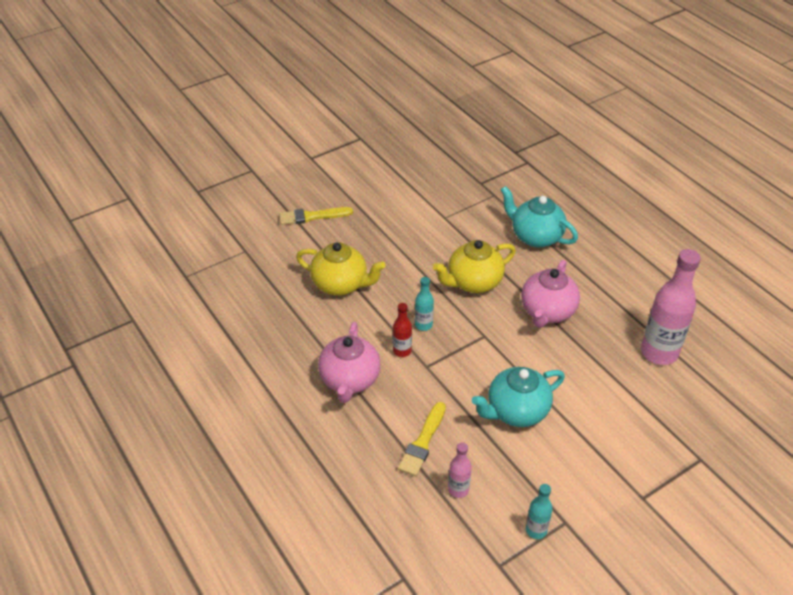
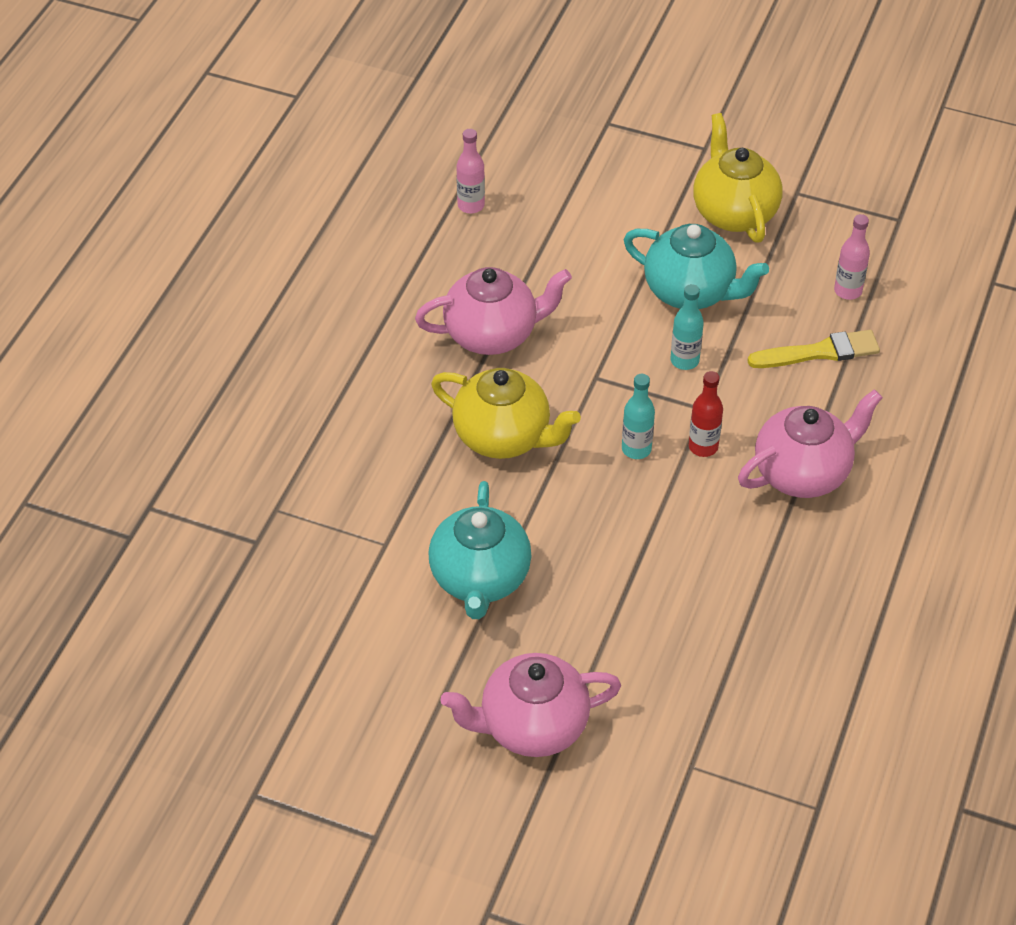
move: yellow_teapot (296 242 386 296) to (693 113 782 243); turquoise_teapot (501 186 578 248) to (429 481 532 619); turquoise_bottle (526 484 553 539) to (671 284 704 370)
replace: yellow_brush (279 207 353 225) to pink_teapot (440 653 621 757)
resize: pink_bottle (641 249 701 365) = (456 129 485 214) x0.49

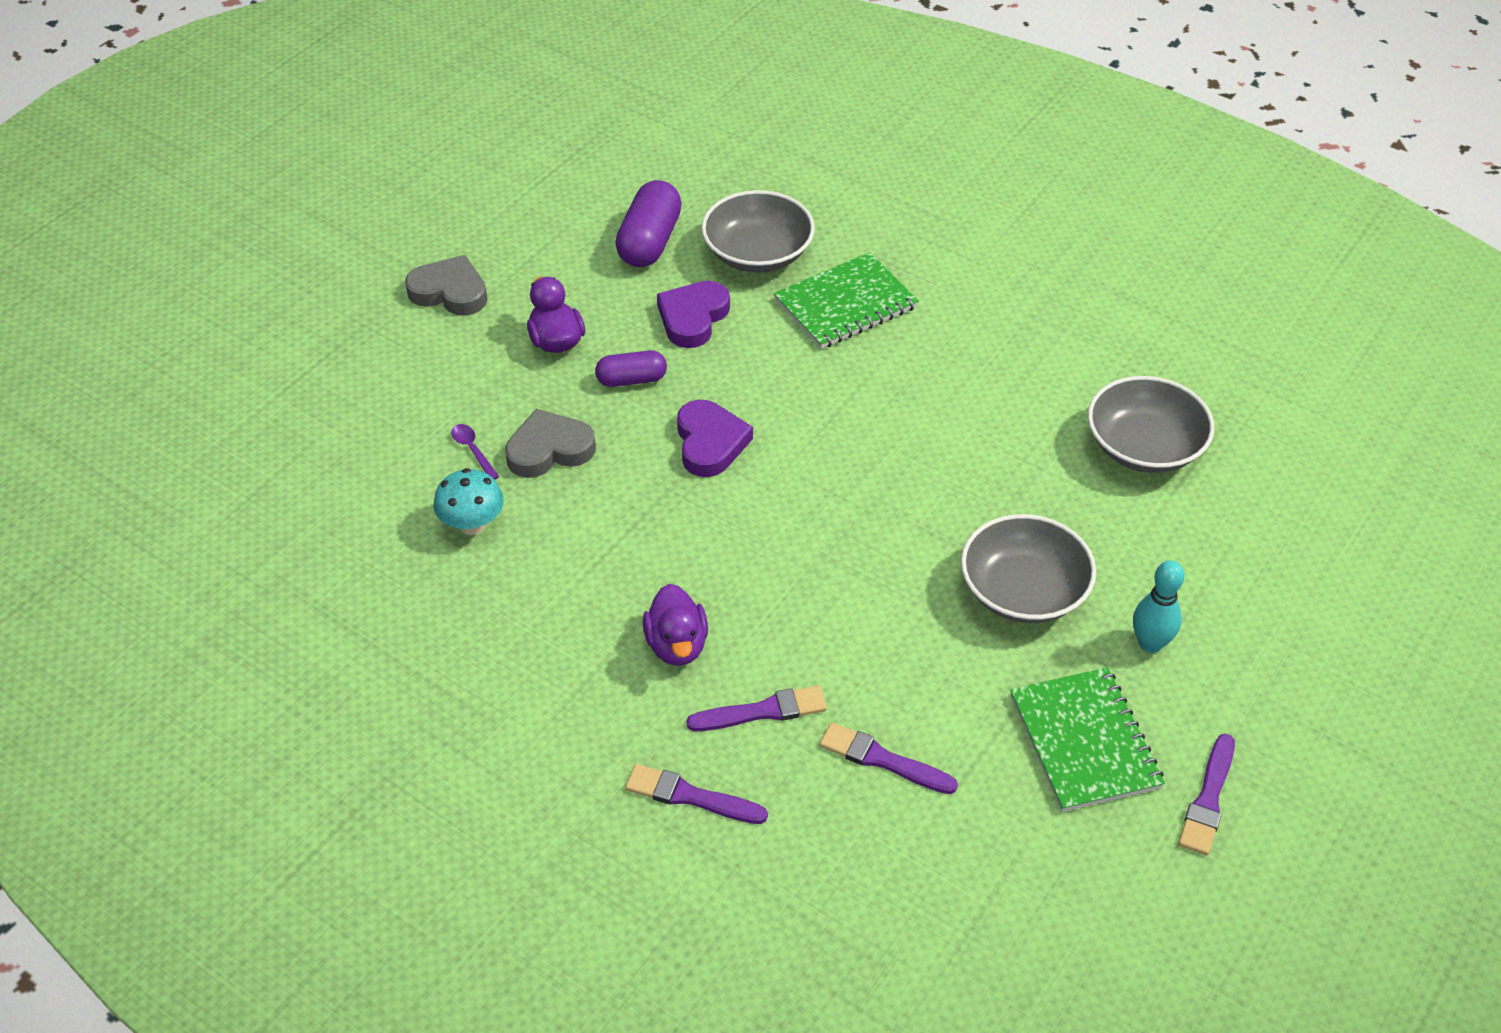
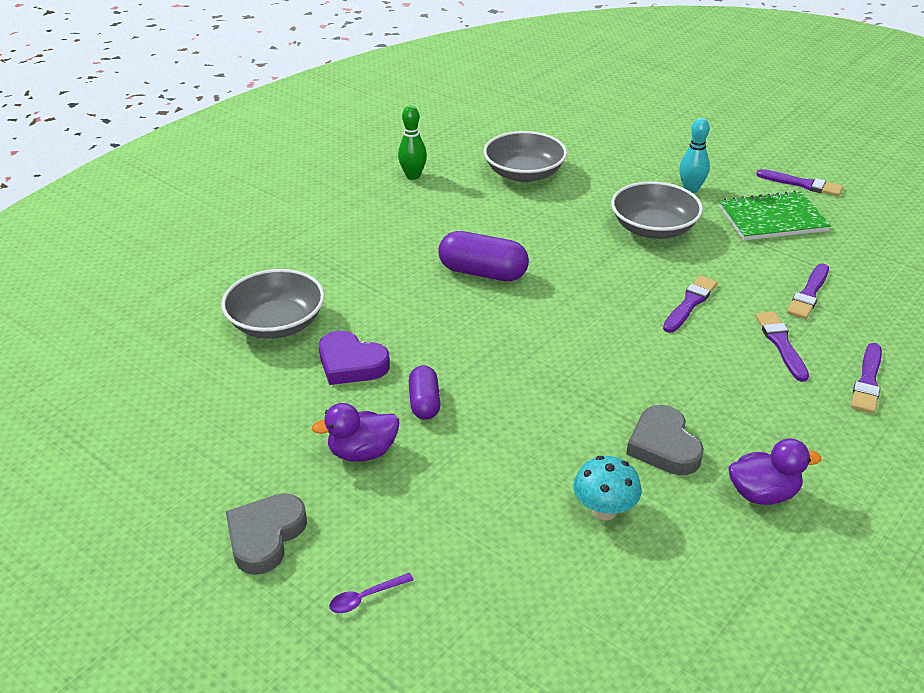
delete: purple_heart (677 400 753 477); green_notebook (773 252 919 349)
insert: green_bowling_pin (398 106 427 180); purple_brush (663 276 718 333)
move: purple_spoon (451 424 499 480) to (329 573 414 613); grey_heart (505 409 596 478) to (626 405 704 475); purple_capsule (615 180 682 267) to (438 231 529 281); purple_duck (643 584 708 666) to (728 439 821 505)

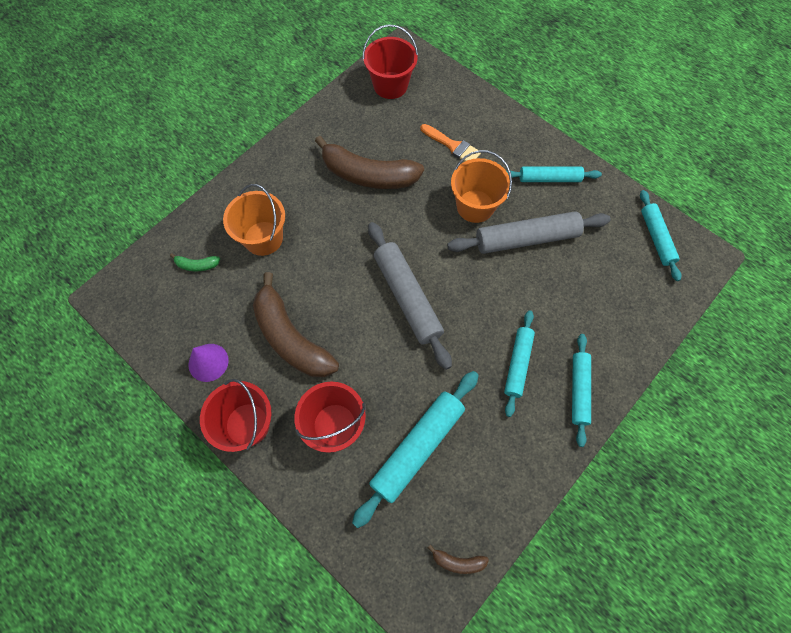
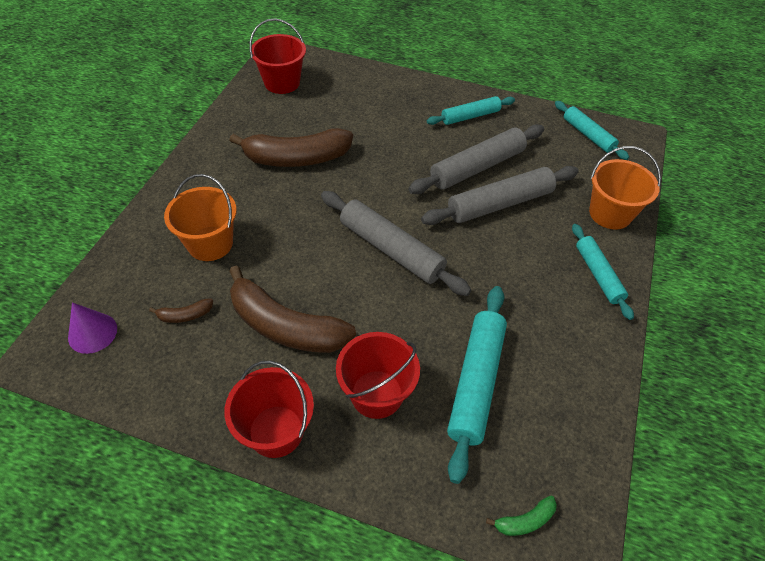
delete: orange_brush (420 124 481 162); turquoise_rolling_pin (504 310 535 417)
insert: grey_rolling_pin (421 166 579 225)
move: green_banana (170 253 220 271) to (486 496 557 536); purple_cone (188 344 229 382) to (68 302 117 354); brown_banana (428 544 489 574) to (149 298 213 323); orange_bucket (451 150 512 223) to (589 146 661 230)

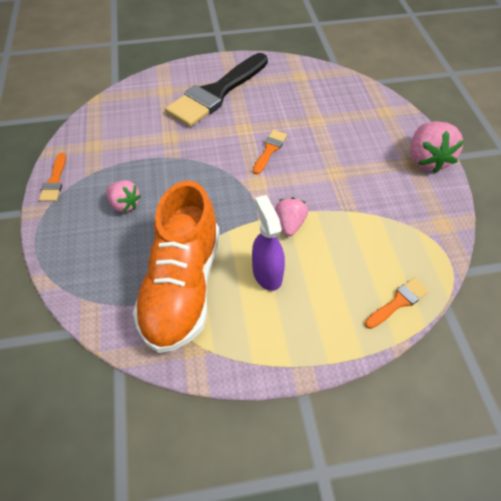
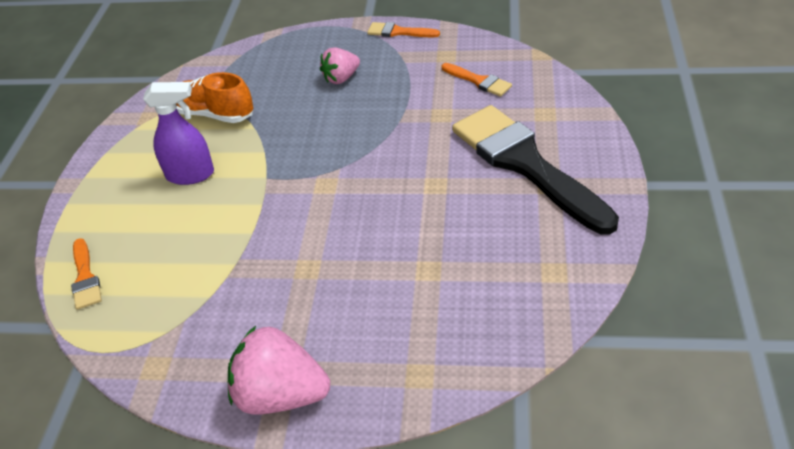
delete: pink_strawberry (275 197 308 236)
move: orange_brush (253 130 287 175) to (442 63 512 97)
resize: orange_shoe (133 181 220 353) = (176 72 253 123) x0.57

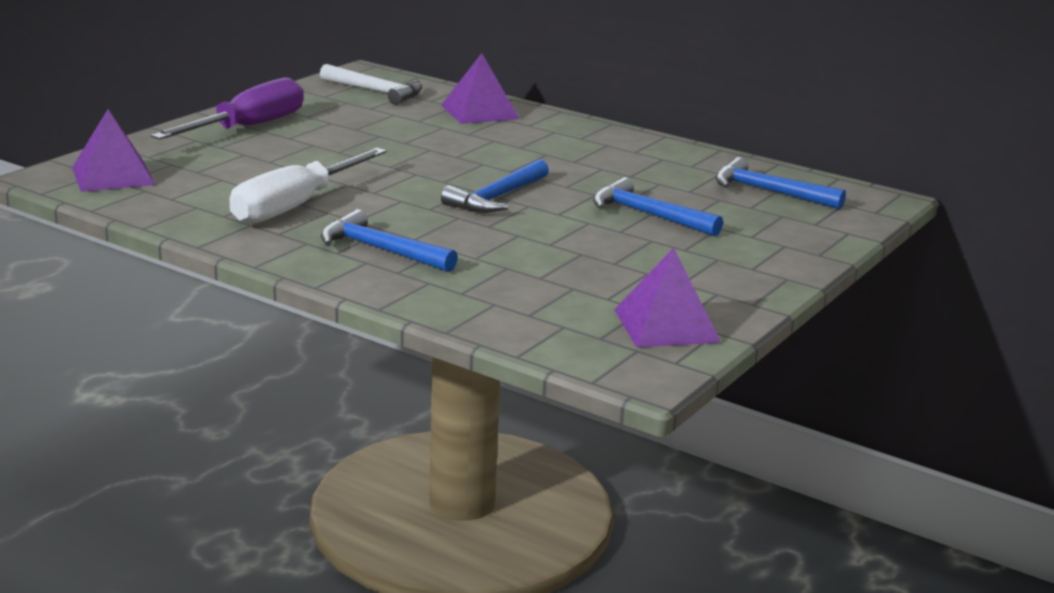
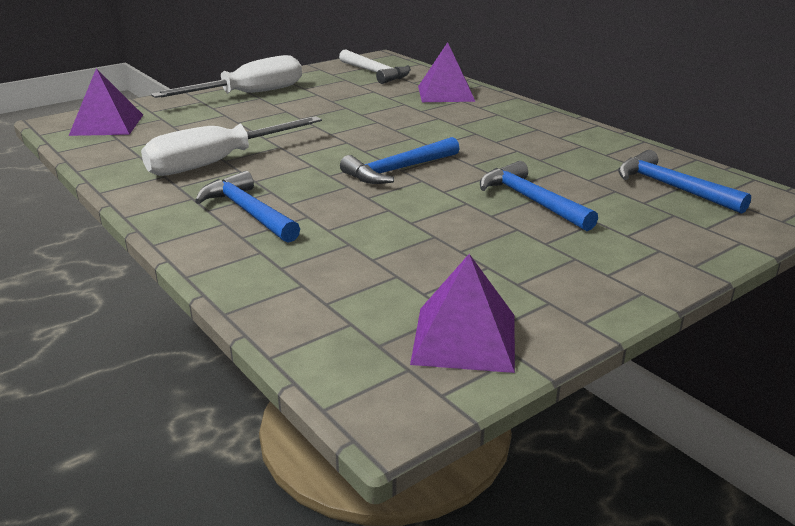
recolor: purple_screwdriver (151 77 304 140) to white_screwdriver (151 55 302 98)

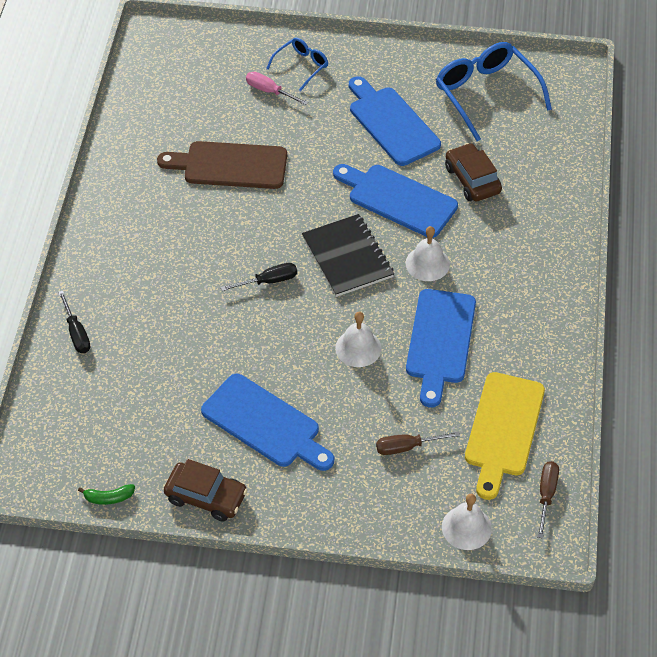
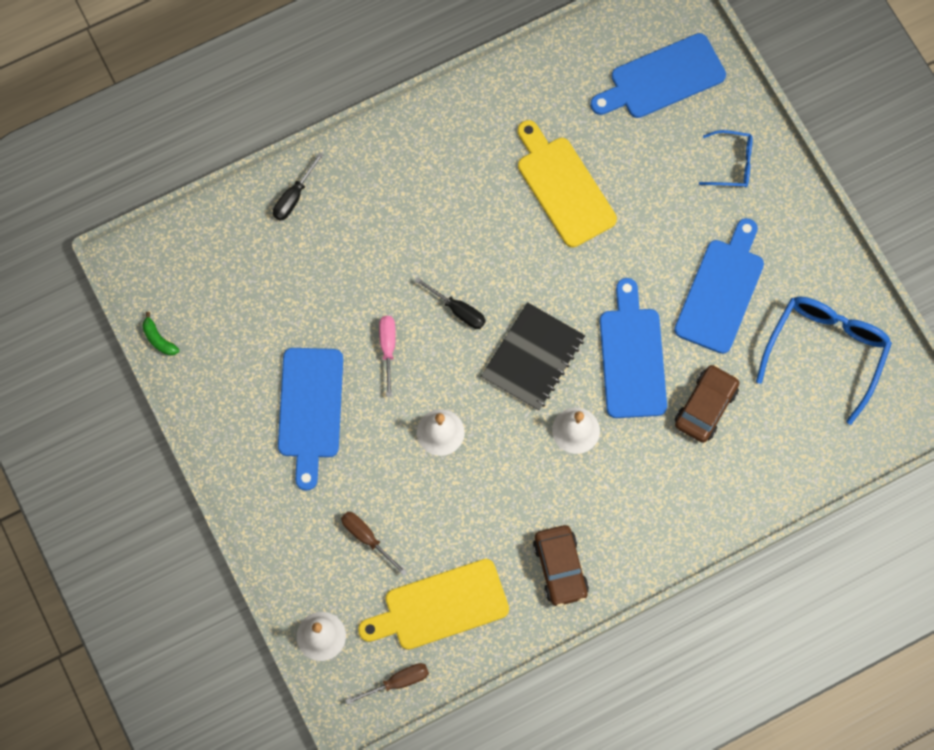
move: brown_car (164 459 247 522) to (533 525 589 607); pink_screwdriver (246 72 308 105) to (379 316 396 397); blue_cutting_board (406 289 476 408) to (590 33 726 118)
recolor: brown_cutting_board (157 141 287 189) to yellow_cutting_board (518 120 617 247)

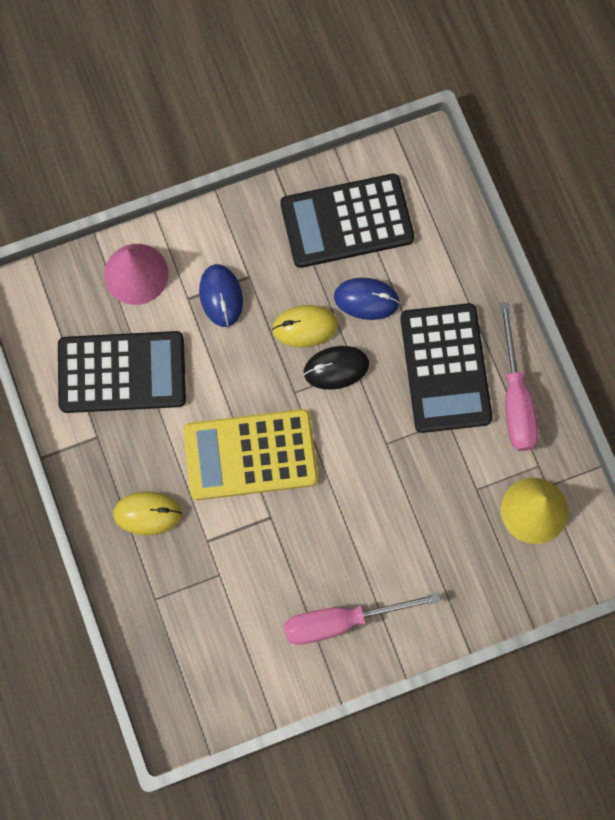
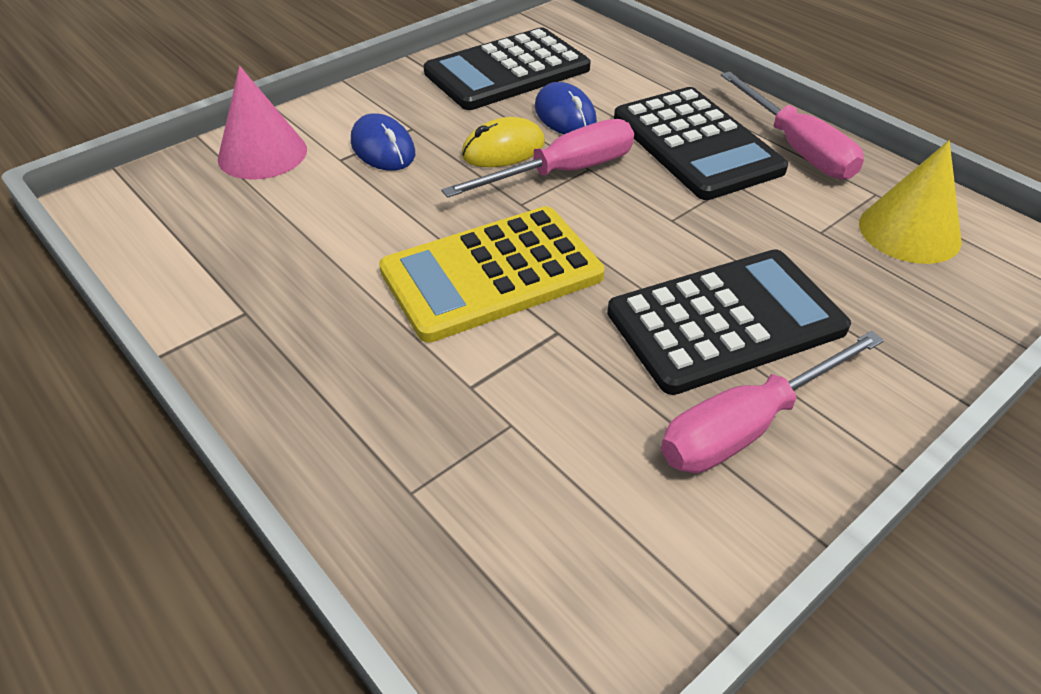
delete: yellow_mouse (113 491 182 535)
move: black_calculator (58 331 186 413) to (607 249 851 395)
replace: black_mouse (303 346 369 390) to pink_screwdriver (442 119 634 198)
rotate: blue_mouse (334 278 400 320) = (535 82 597 134) 75 degrees clockwise

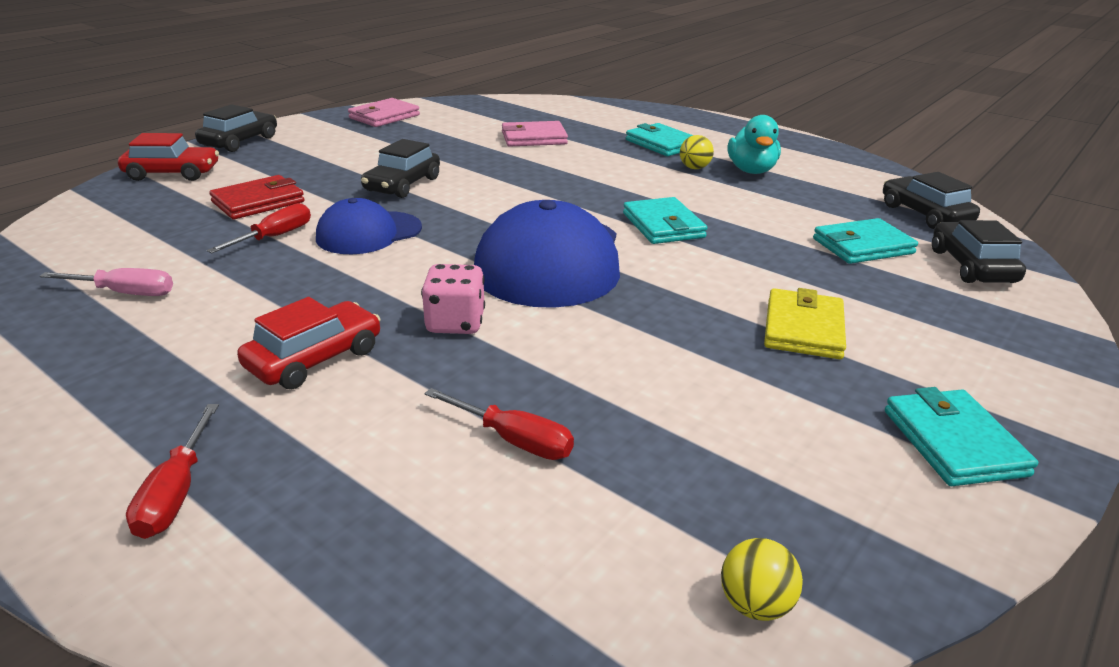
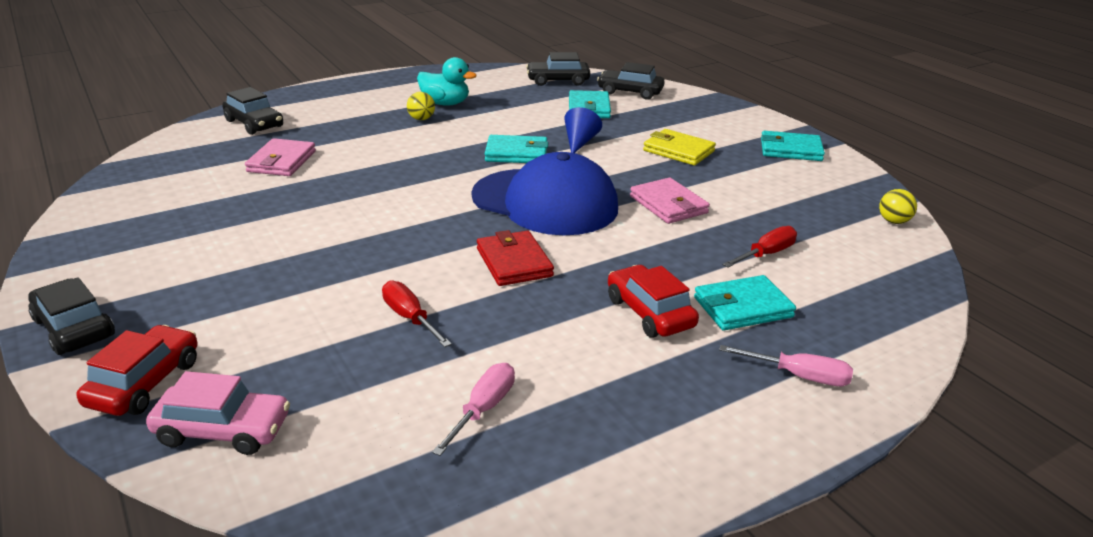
delete: blue_cap (316 198 422 254); pink_dice (421 264 485 334)
insert: pink_car (146 371 290 455); blue_cone (564 107 602 153)
move: red_wallet (209 175 305 219) to (477 230 554 286); pink_wallet (348 98 420 127) to (630 178 710 224); black_car (361 139 440 198) to (222 87 283 135); turquoise_wallet (626 123 693 156) to (694 275 796 330)
recolor: red_screwdriver (126 404 219 539) to pink_screwdriver (719 345 853 386)

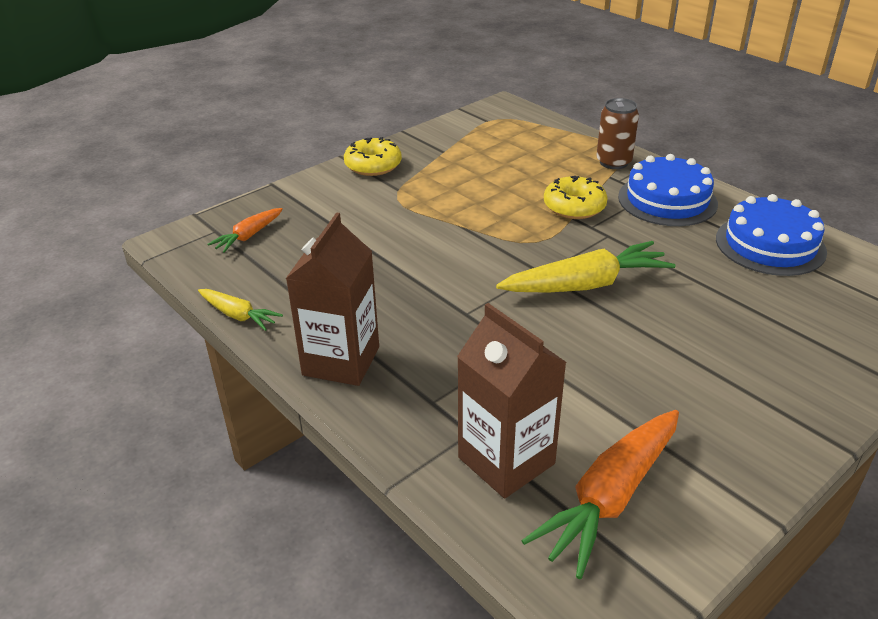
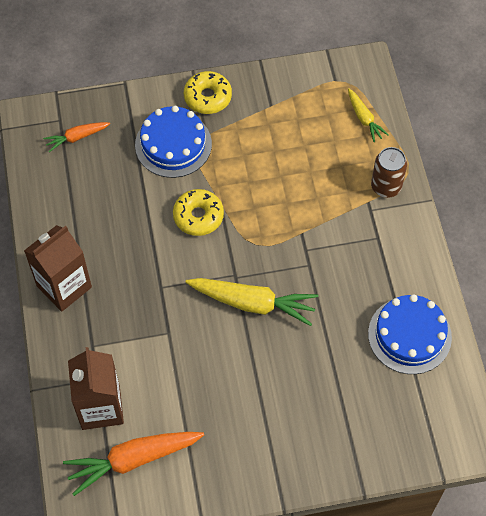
move: yellow_carrot (198 289 283 331) to (348 88 389 142); yellow_donut (544 176 608 219) to (173 189 224 236); blue_cake (618 154 718 226) to (135 106 212 178)

